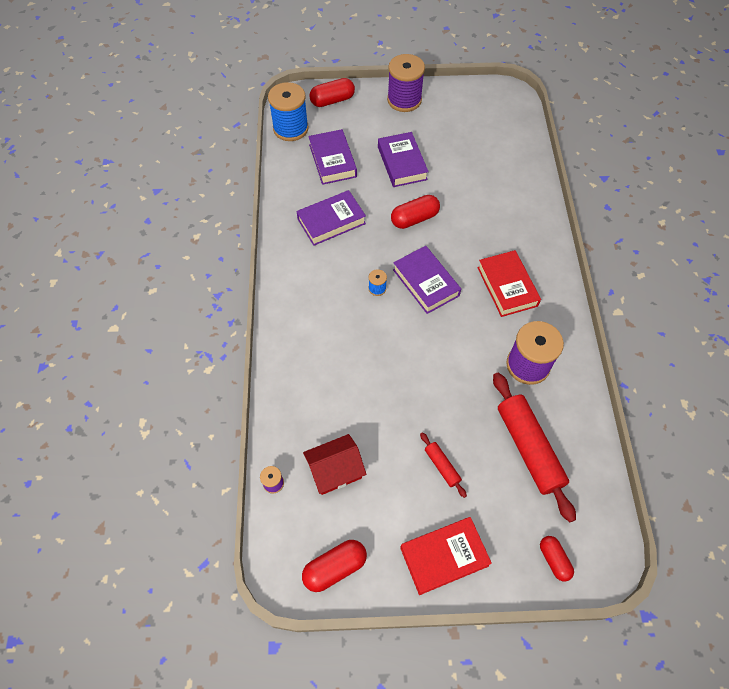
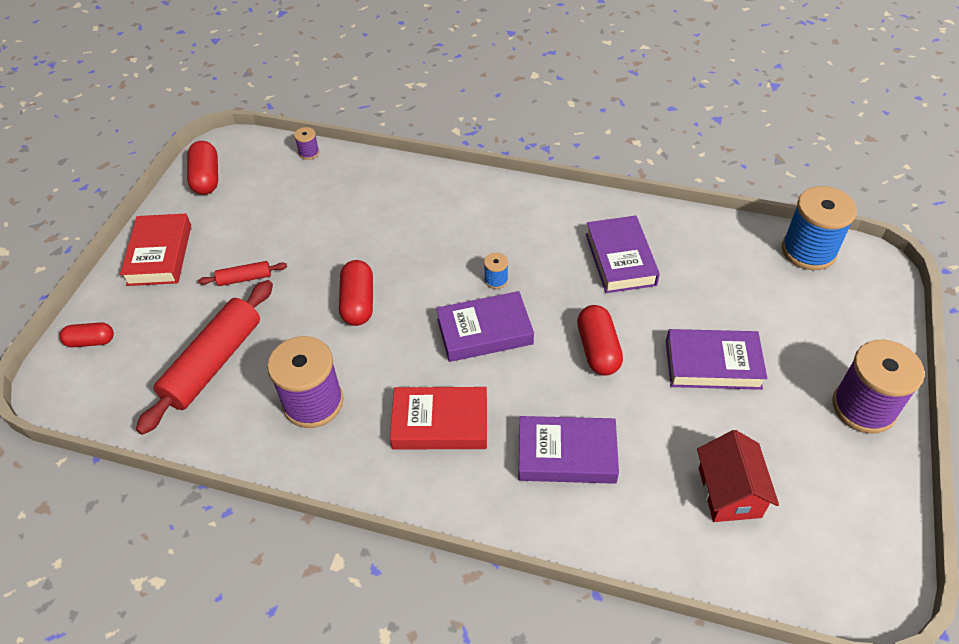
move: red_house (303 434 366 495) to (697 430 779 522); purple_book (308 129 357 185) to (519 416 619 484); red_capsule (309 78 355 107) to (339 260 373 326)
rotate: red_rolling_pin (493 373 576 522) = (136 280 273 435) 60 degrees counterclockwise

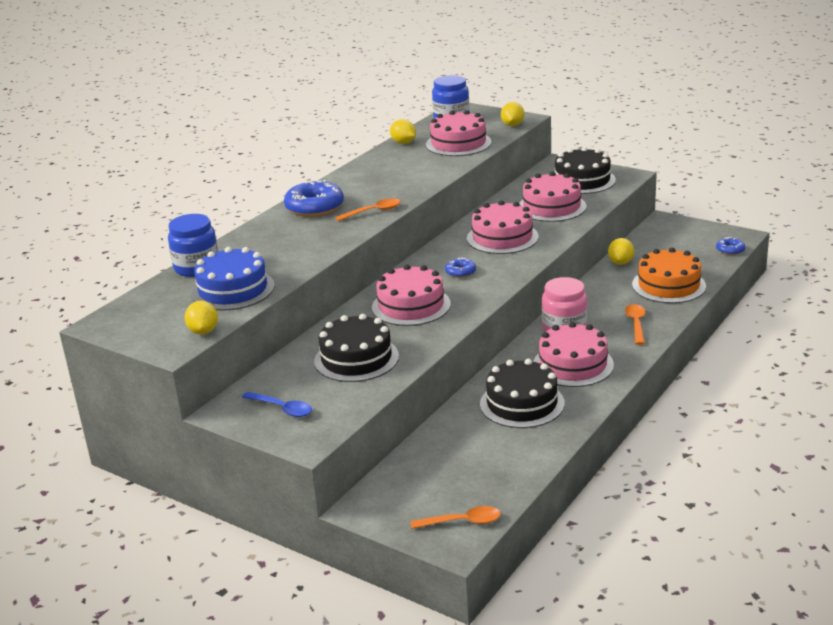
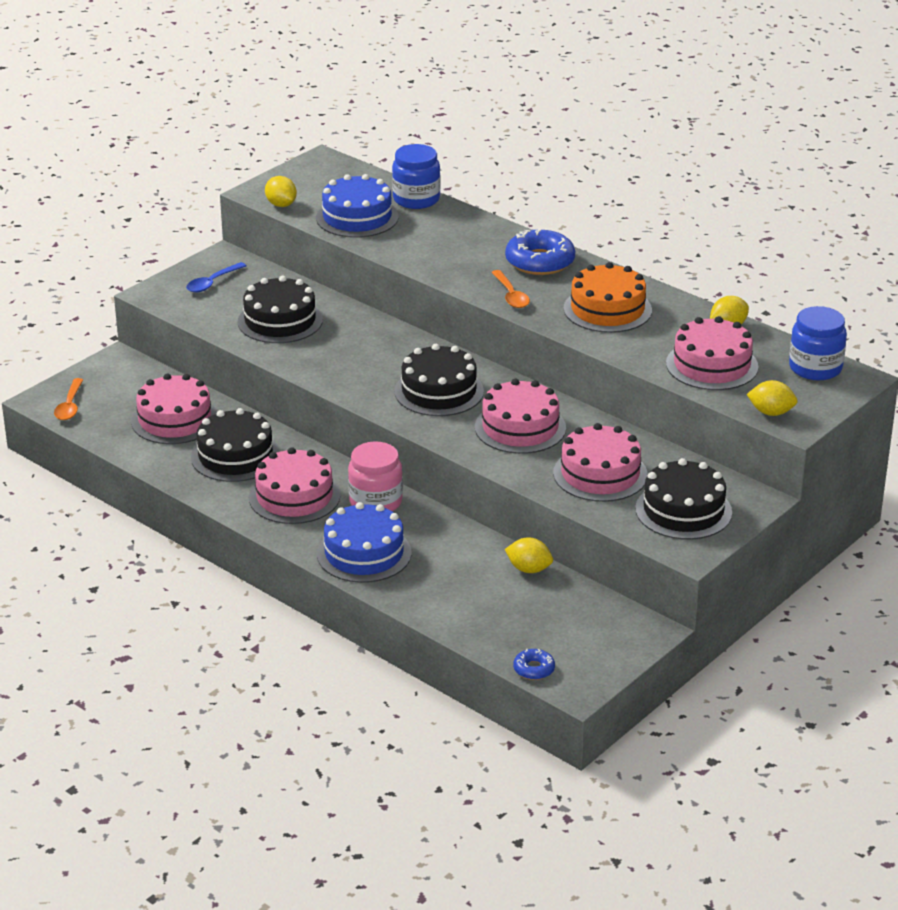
move: pink_cake (372 264 451 326) to (131 374 217 444); orange_cake (632 248 706 303) to (564 262 652 333)
replace: blue_donut (445 258 476 278) to black_cake (394 344 484 416); orange_spoon (625 304 645 345) to blue_cake (317 502 412 583)
rotate: yellow_lemon (185 301 218 335) = (265 176 297 207) 60 degrees clockwise

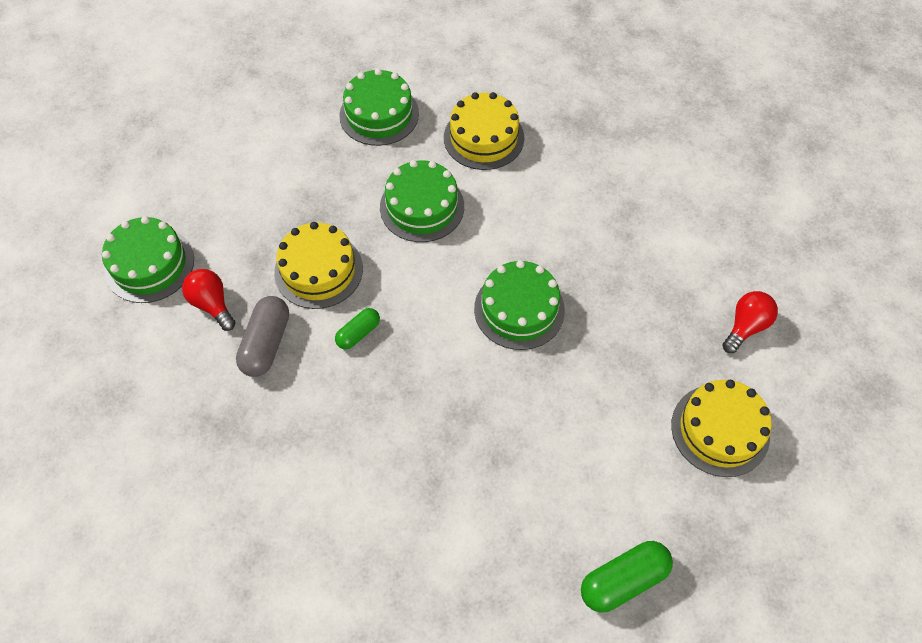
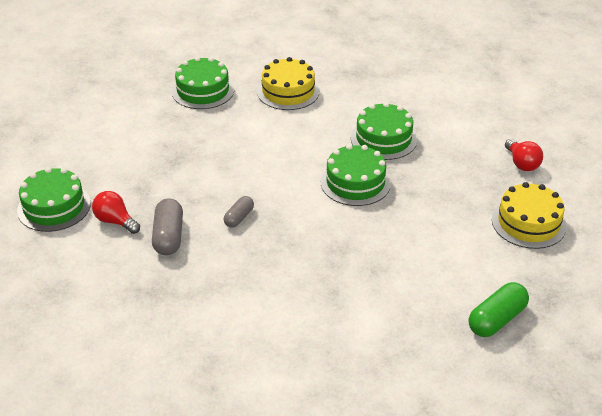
delete: yellow_cake (274 222 363 309)
move: green_cake (380 160 464 242) to (351 102 417 160)
recolor: green_capsule (335 308 380 349) to grey_capsule (223 196 254 228)
rotate: red_light_bulb (723 291 778 353) = (505 139 543 171) 135 degrees clockwise

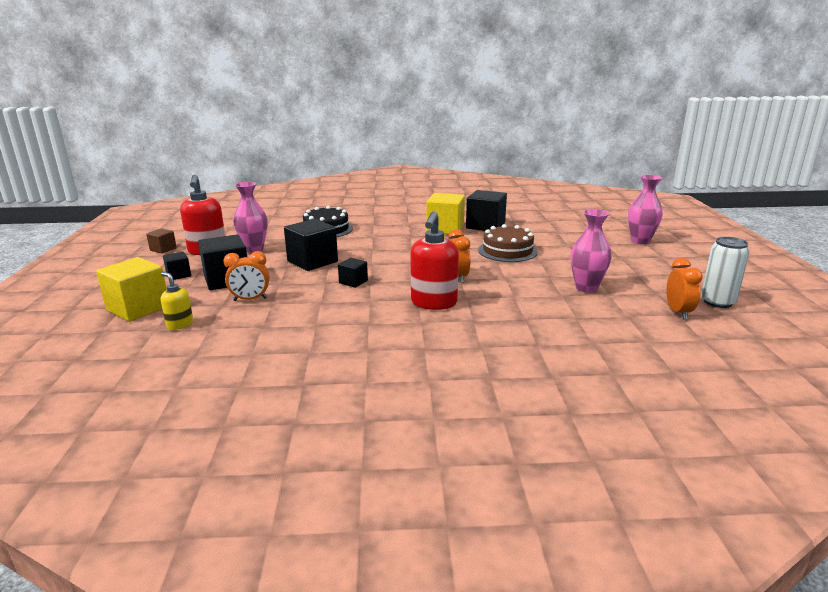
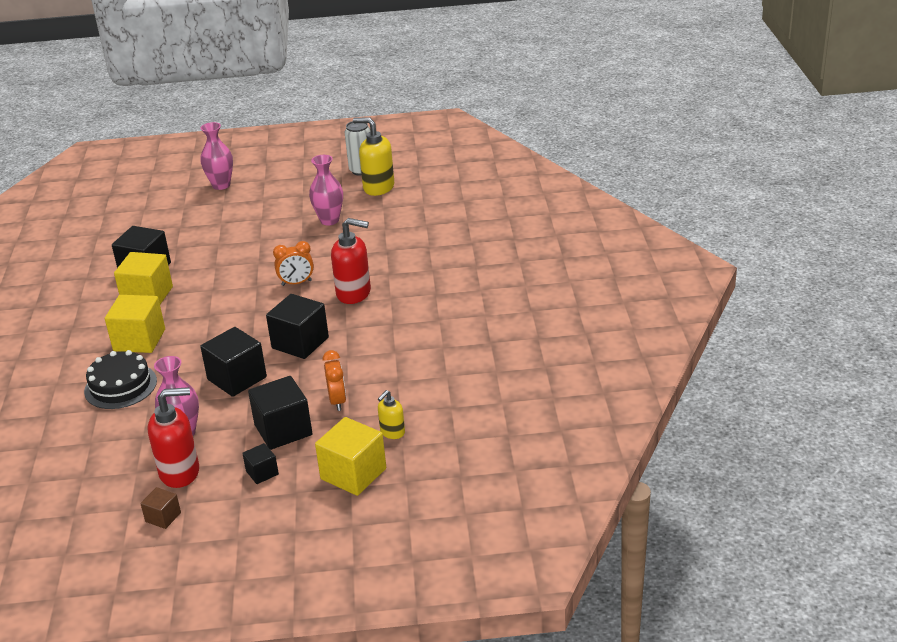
delete: brown_cake (478 224 538 262)
insert: yellow_cube (105 295 165 353)
replace: orange_clock (666 258 703 320) to yellow_soap_dispenser (353 117 394 196)
resize: black_cube (338 258 368 288) = (266 294 329 359) x1.91

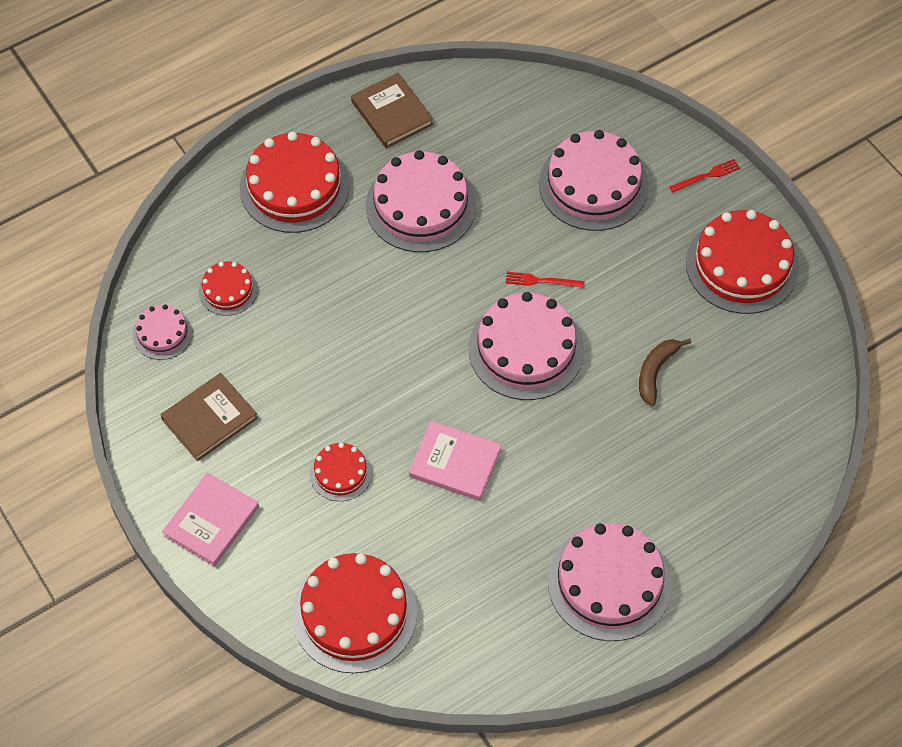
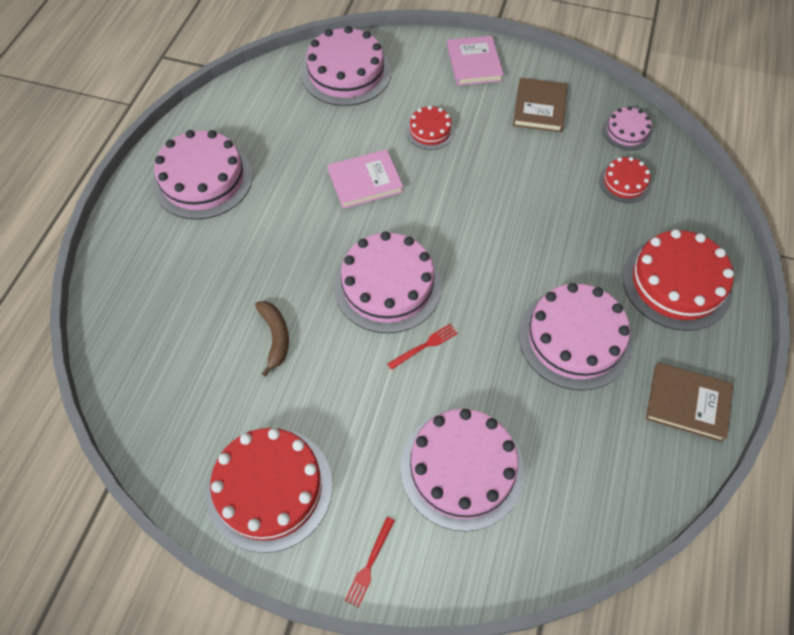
recolor: red_cake (292 553 417 673) to pink_cake (301 26 391 106)

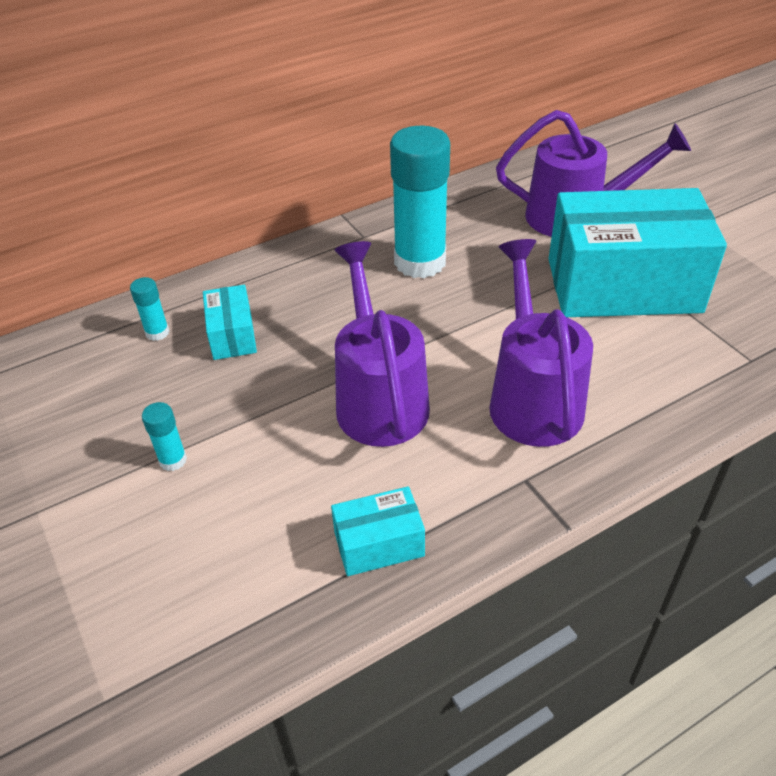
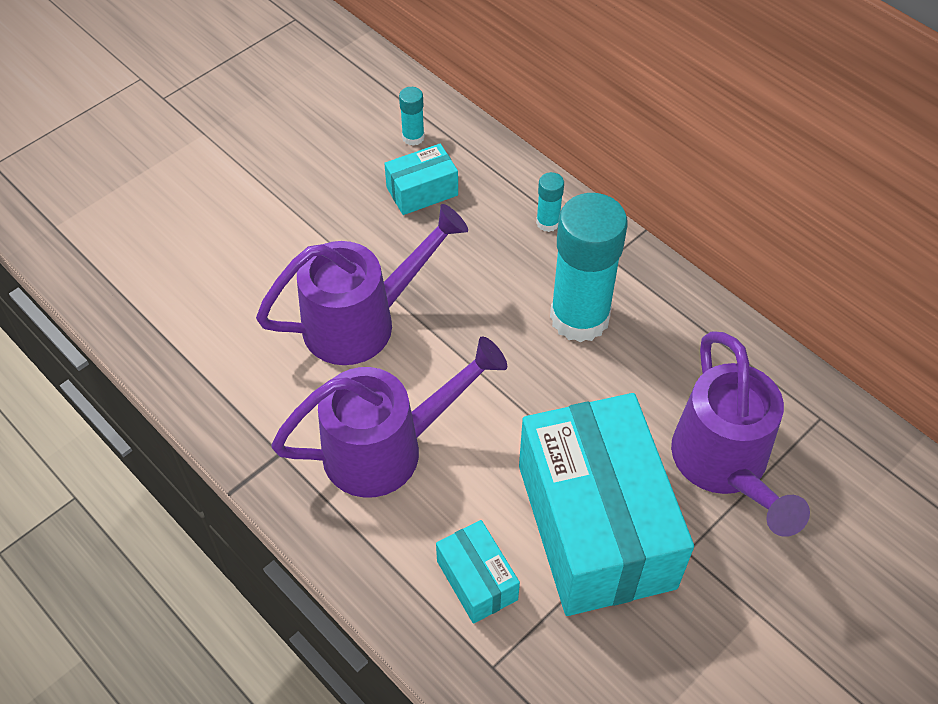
move: turquoise_glue_stick (142 402 187 471) to (536 172 564 232); turquoise_box (331 486 425 576) to (436 520 520 624)

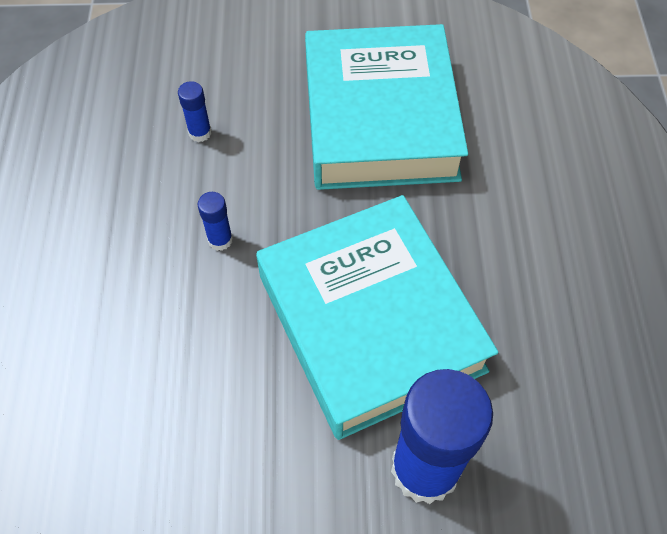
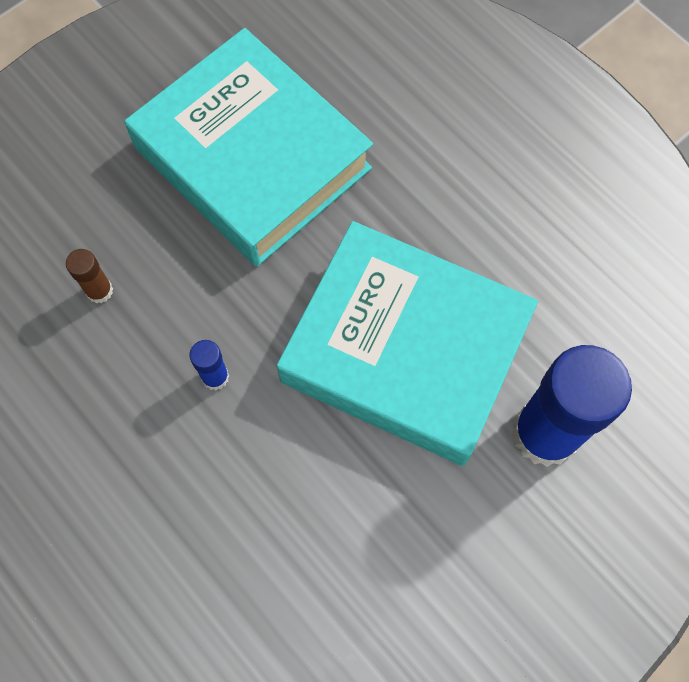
recolor: blue_glue_stick (178 81 212 142) to brown_glue_stick (66 249 113 303)

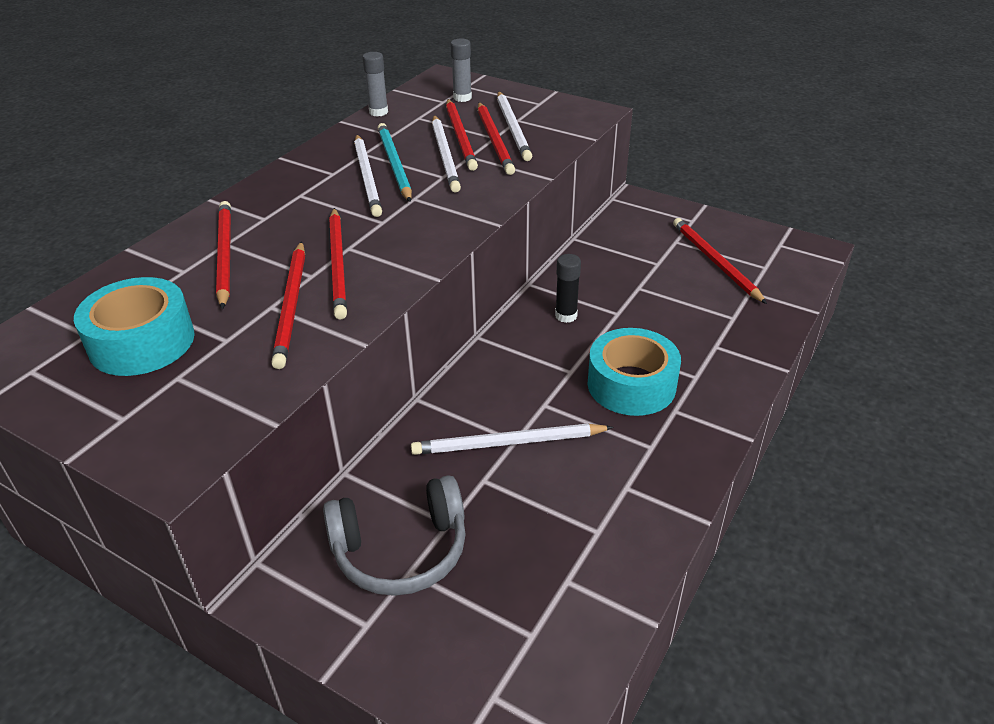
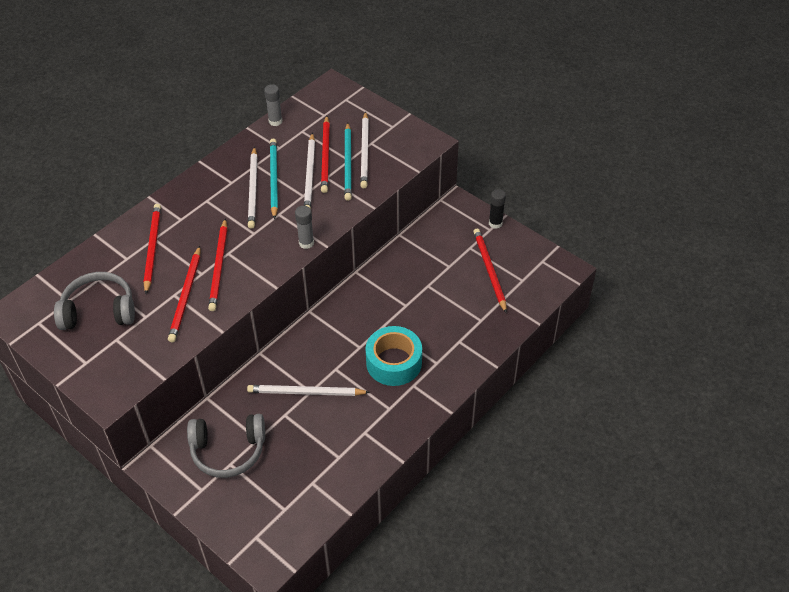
move: grey_glue_stick (450 38 472 102) to (295 206 314 249); black_glue_stick (555 254 581 323) to (489 189 506 229)
replace: turquoise_tape (74 277 195 376) to grey_headphones (54 272 135 330)
recolor: red_pencil (478 102 515 175) to turquoise_pencil (344 123 352 201)

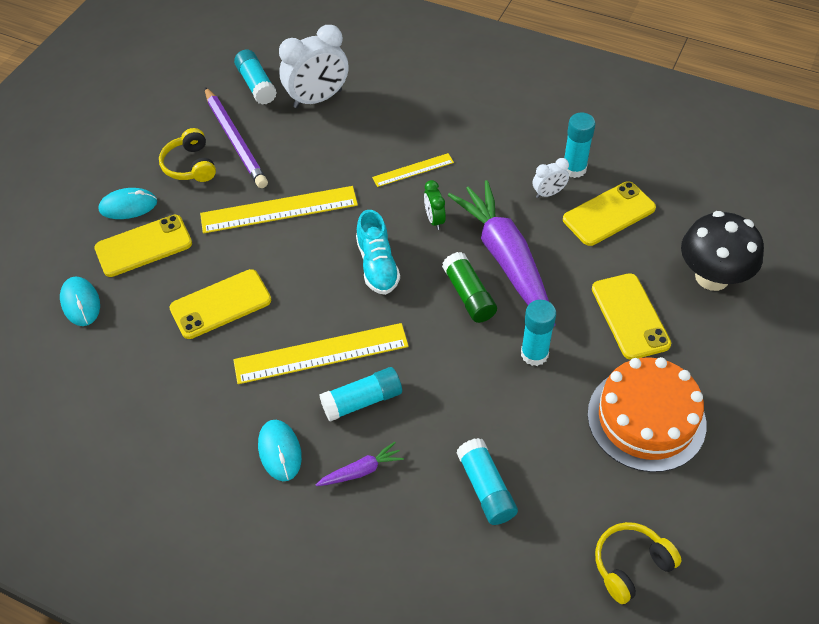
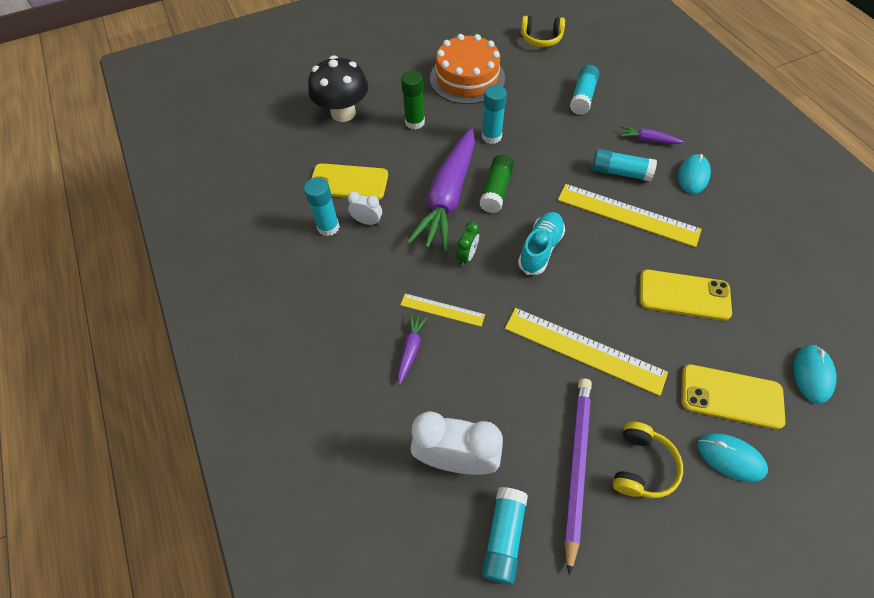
insert: purple_carrot (398 313 428 385)
replace: yellow_phone (592 273 671 360) to green_glue_stick (401 71 425 130)

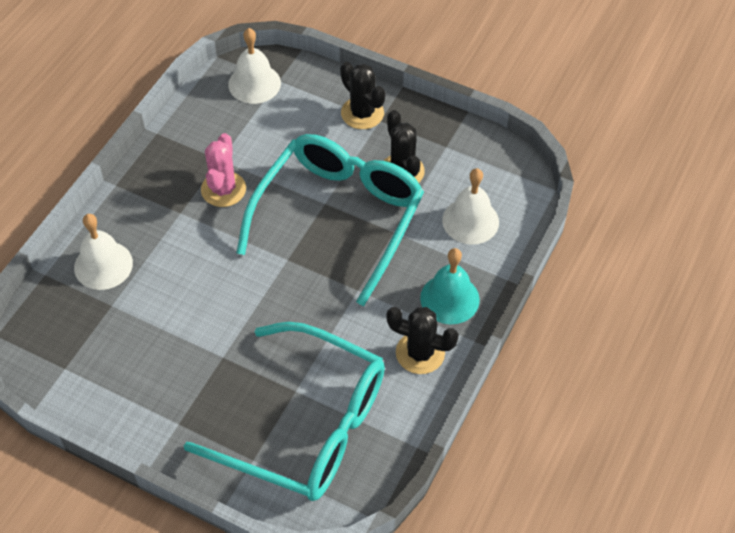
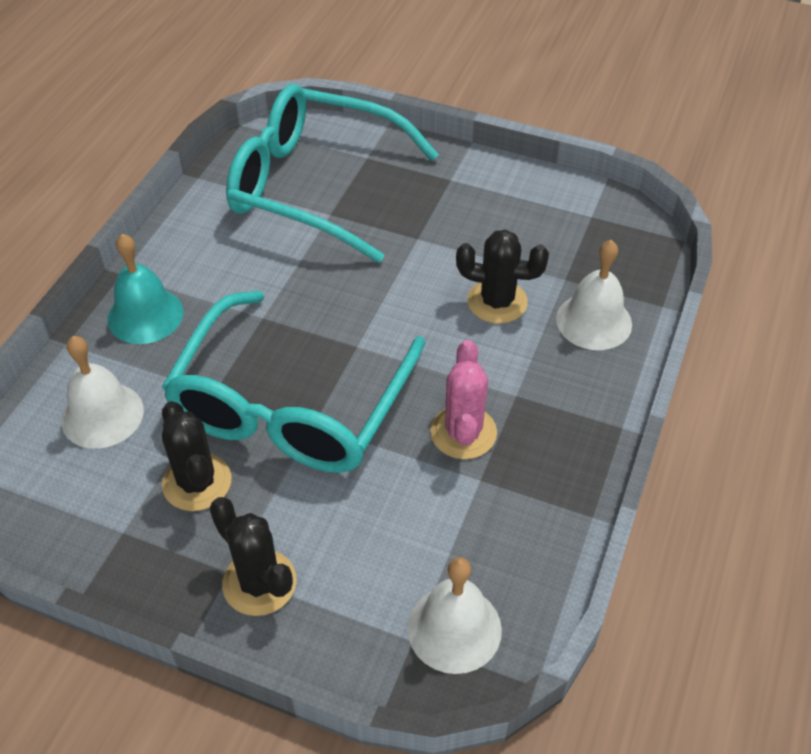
move: black_cactus (386 307 459 374) to (456 230 549 324)

